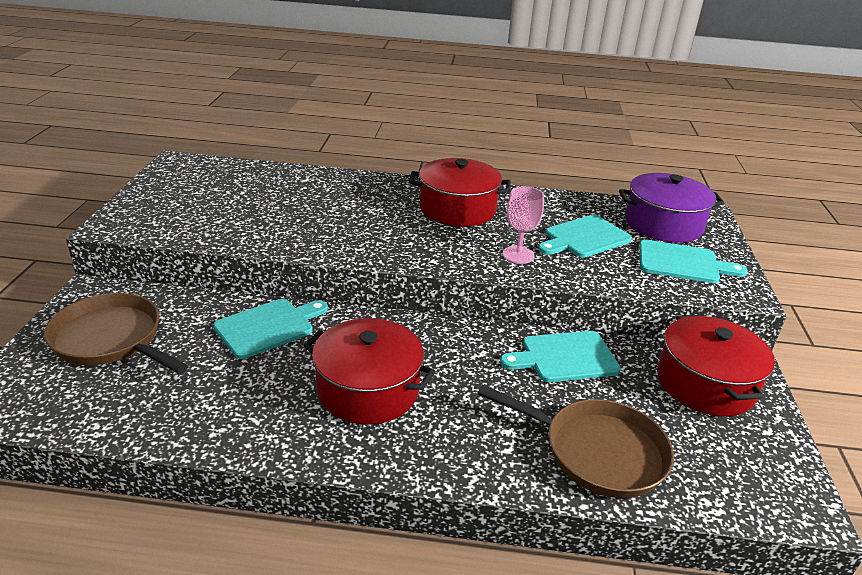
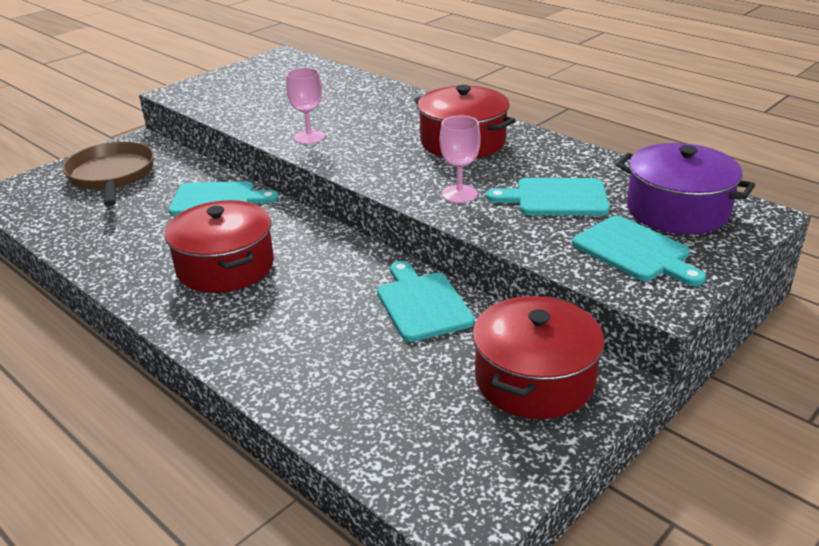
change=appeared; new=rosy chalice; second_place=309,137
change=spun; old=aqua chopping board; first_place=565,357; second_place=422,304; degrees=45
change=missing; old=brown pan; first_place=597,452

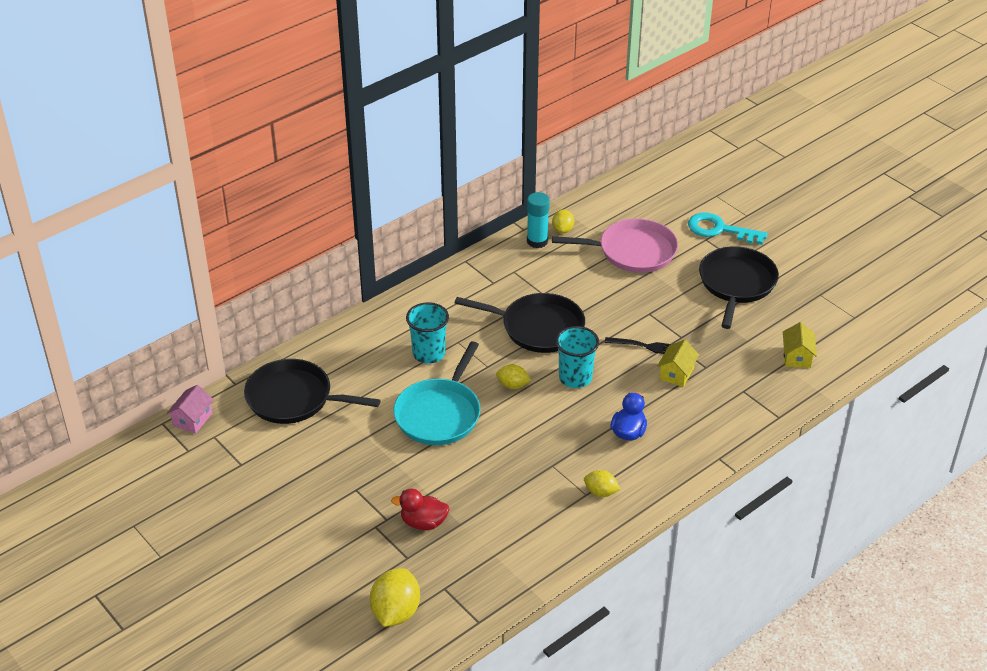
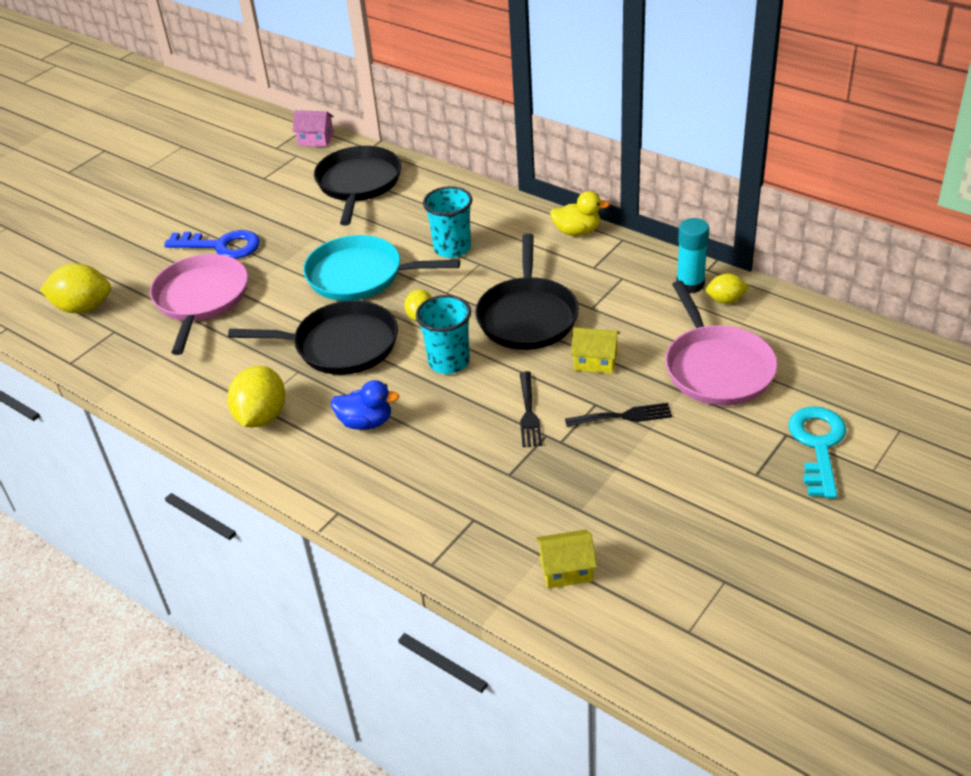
change=exchanged; old=scarlet rubber duck; new=rosy pan; first_place=423,522; second_place=201,299
change=appeared; new=blue door key; second_place=221,246
change=size; old=bright yellow lemon; first_place=600,492; second_place=261,416; factor=1.73
change=relocated; old=jet-black pan; first_place=736,284; second_place=341,345
change=appeared; new=bright yellow rubber duck; second_place=577,231
change=appeared; new=jet-black fork; second_place=623,416
change=relocated; old=bright yellow toy house; first_place=676,373; second_place=595,361

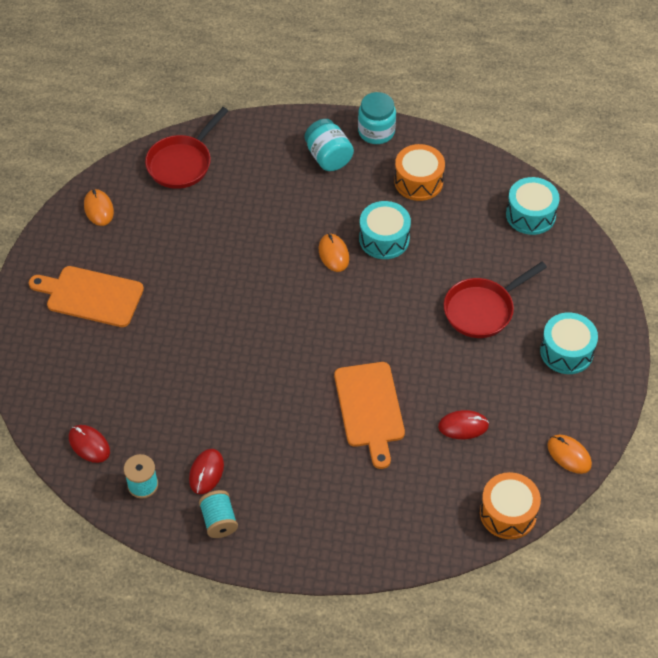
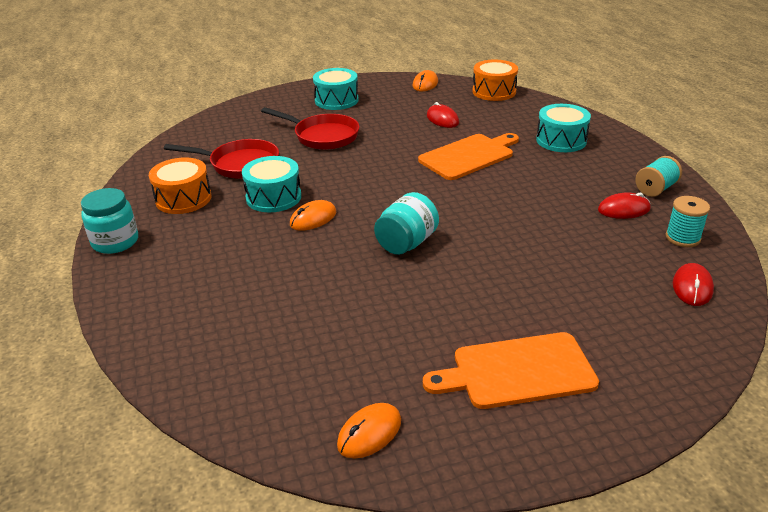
change=relocated; old=scarlet pan; first_place=182,163; second_place=240,164
change=relocated; old=aqua jam jar; first_place=328,157; second_place=406,243
change=spun; old=orange-coloured chopping board; first_place=91,296; second_place=517,371; degrees=90
change=relocated; old=aqua toy drum; first_place=530,215; second_place=561,140

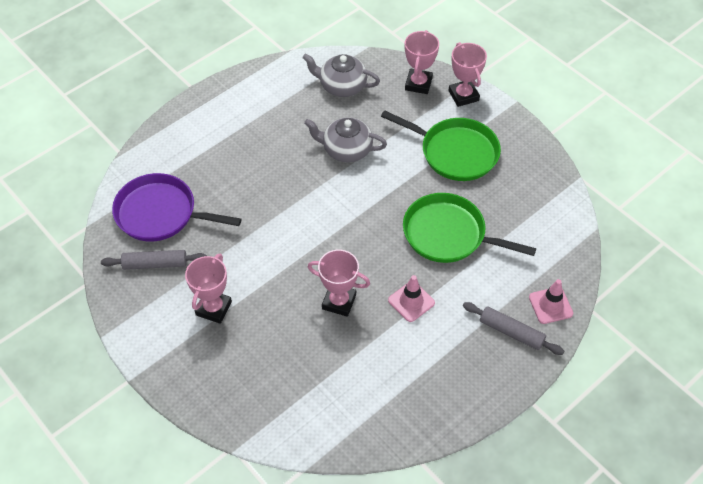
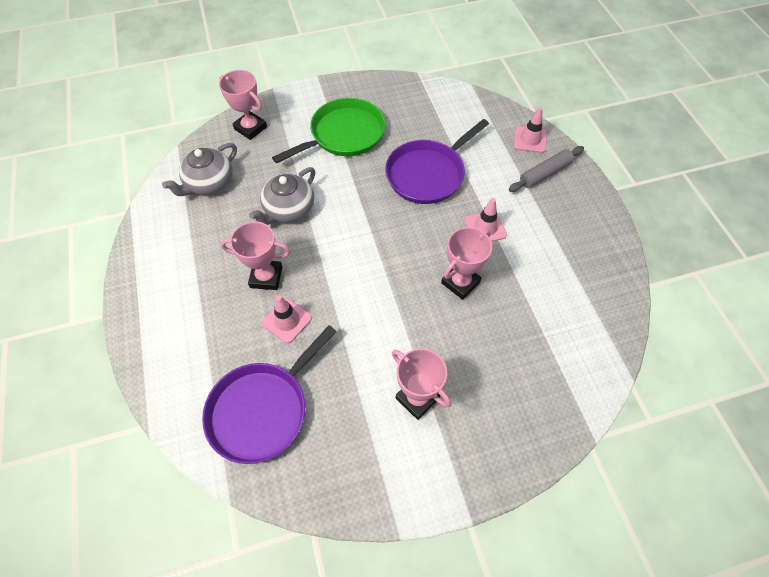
change=relocated; old=rosy prize cup; first_place=463,95; second_place=266,277
change=appeared; new=rosy road cone; second_place=287,320
change=colour; old=leaf-green pan; new=purple pan; first_place=448,234; second_place=428,174
change=missing; old=gray dough roller; first_place=155,264

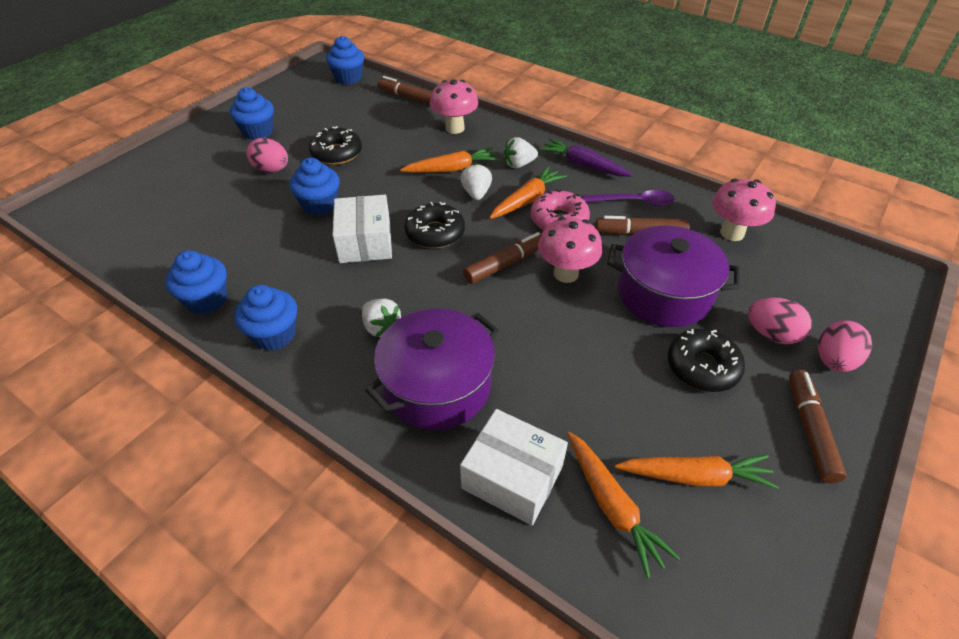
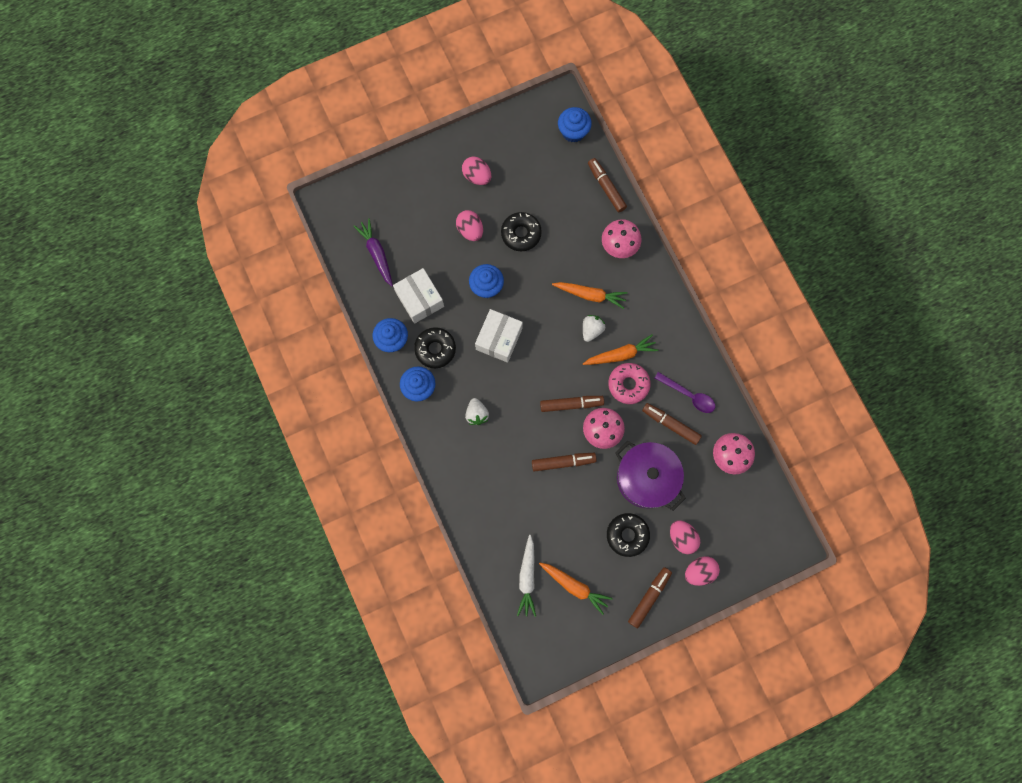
change=relocated; old=purple carrot; first_place=583,165; second_place=377,254
change=relocated; old=white package; first_place=512,477; second_place=419,299
change=relocated; old=jet-black glazed donut; first_place=435,233; second_place=435,349
change=exchanged; old=blue fairy cake; new=rosy toy egg; first_place=258,132; second_place=477,176
change=colour; old=orange-coloured carrot; new=white carrot; first_place=612,506; second_place=527,577
change=appeared; new=brown marker pen; second_place=563,462
change=missing; old=purple stockpot; first_place=437,386
change=missing; old=white toy strawberry; first_place=519,164

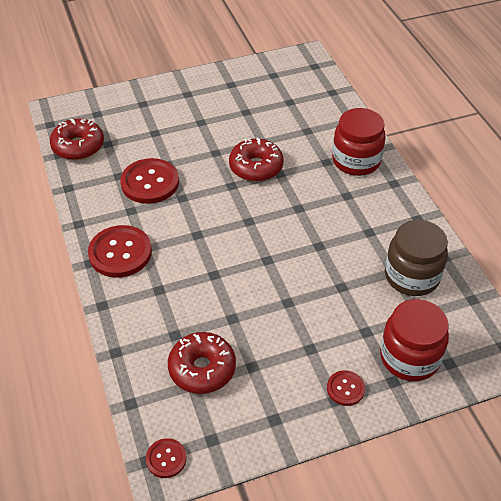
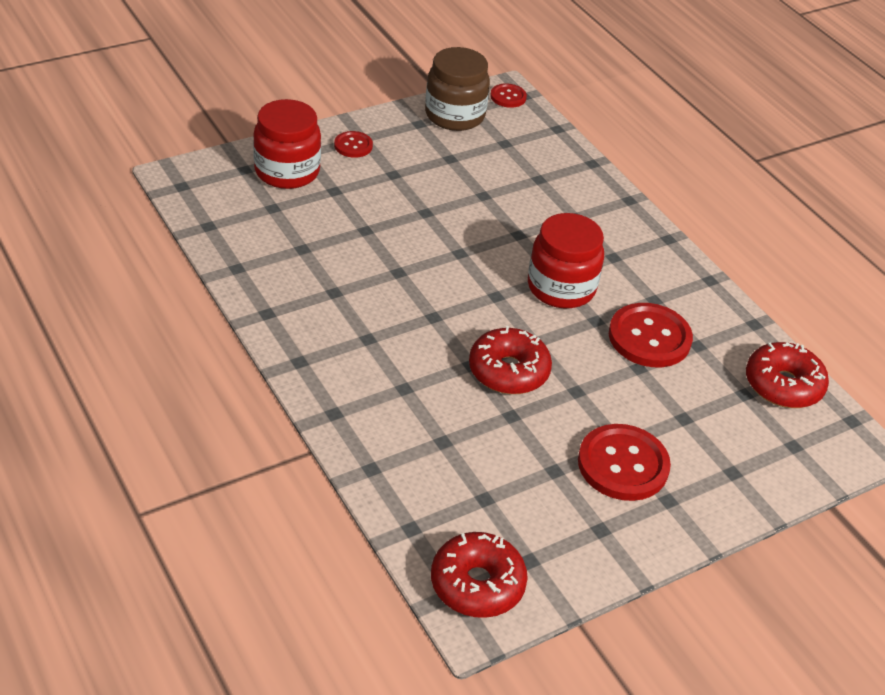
change=relocated; old=brown jam jar; first_place=412,276; second_place=454,115
change=relocated; old=scarlet glazed donut; first_place=202,369; second_place=477,584
change=relocated; old=scarlet jam jar; first_place=356,161; second_place=561,288
change=relocated; old=scarlet sewing button; first_place=120,253; second_place=623,464

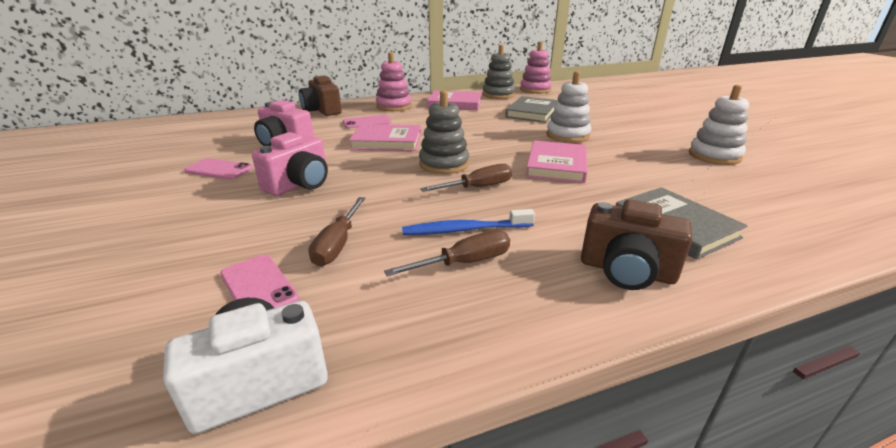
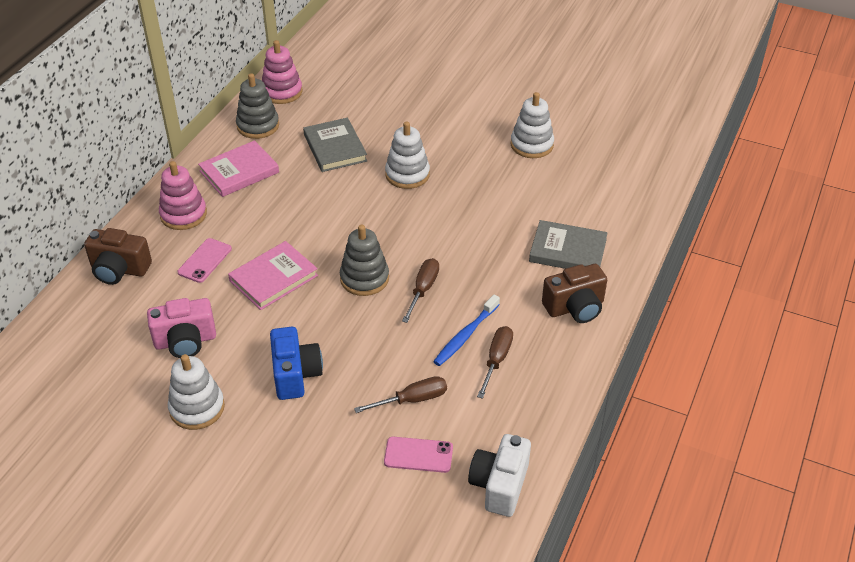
change=exchanged; old=rosy smartphone; new=white ring stacker; first_place=219,169; second_place=197,408
change=colour; old=rosy compact camera; new=blue compact camera; first_place=299,184; second_place=295,374
change=spun; old=brown screwdriver; first_place=338,244; second_place=412,400; degrees=-75
change=missing; old=rosy hardcover; first_place=556,165

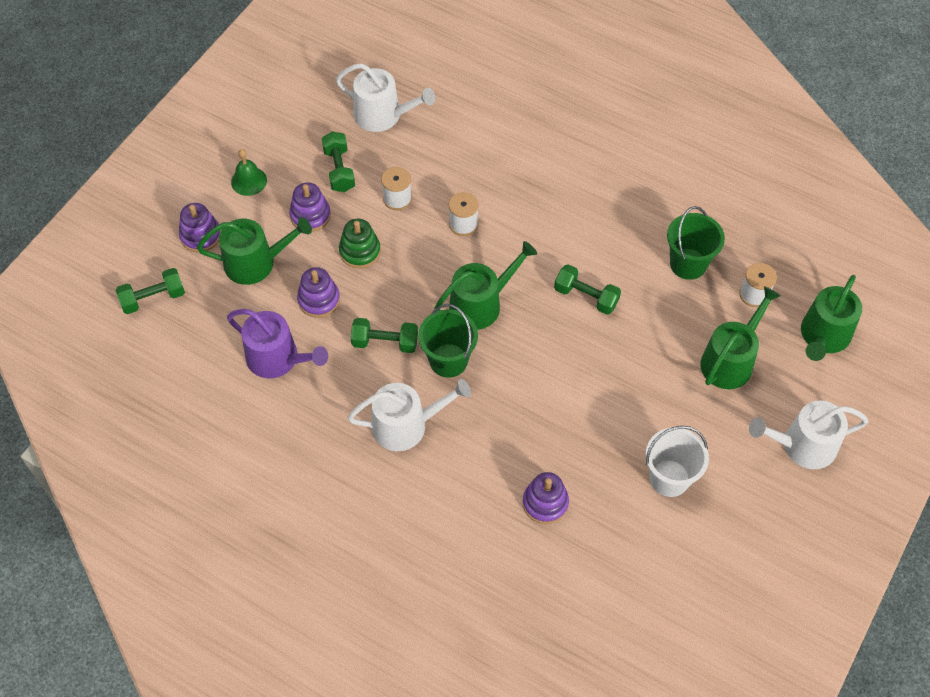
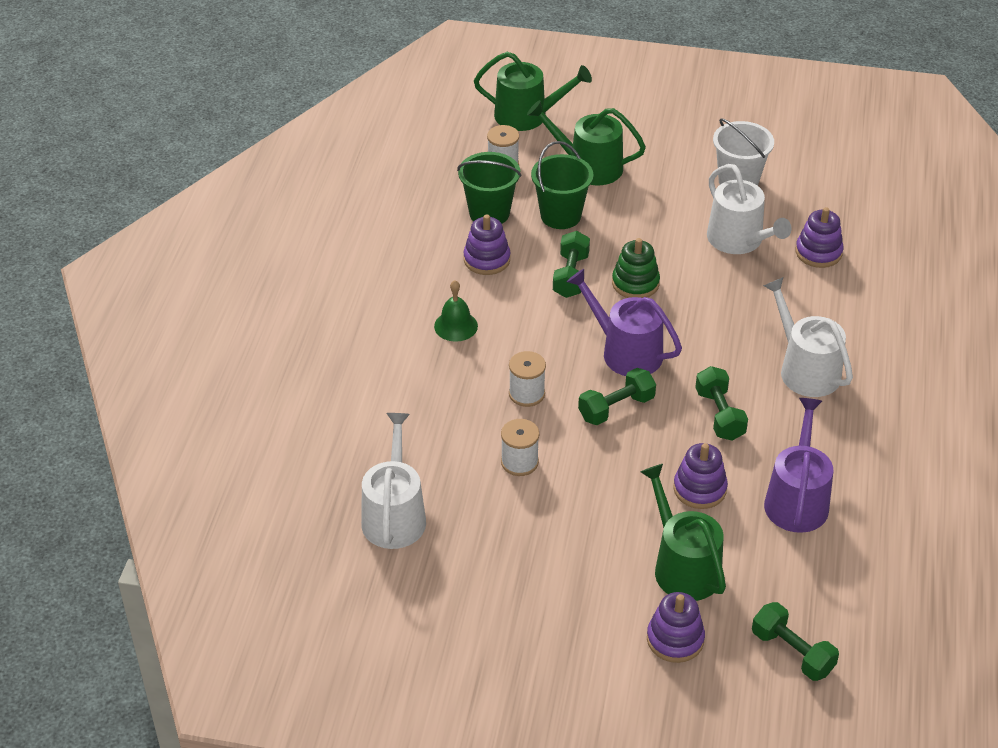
change=relocated; old=leaf-green bell; first_place=249,181; second_place=456,326
change=relocated; old=purple ring stacker; first_place=310,215; second_place=487,259
change=relocated; old=leaf-green pail; first_place=448,360; second_place=560,216
change=colour; old=leaf-green sprinkling can; new=purple sprinkling can; first_place=481,304; second_place=625,352
change=relocated; old=leaf-green hand weight; first_place=339,170; second_place=616,408
change=relocated; old=leaf-green ring stacker; first_place=360,251; second_place=635,283
change=relocated; old=white sprinkling can; first_place=802,445; second_place=739,240

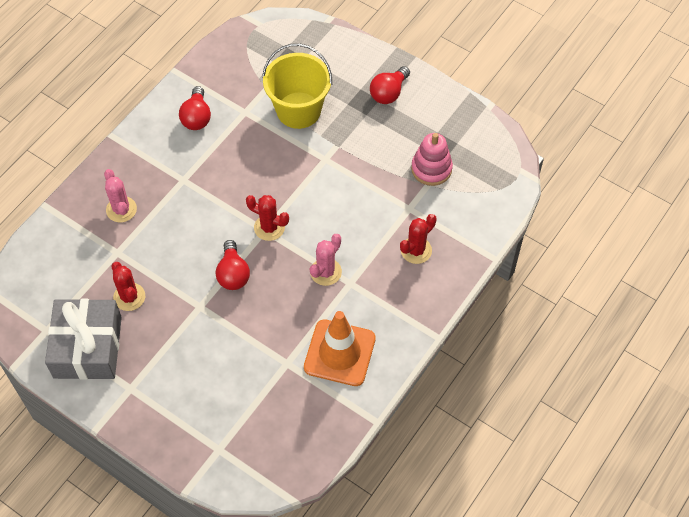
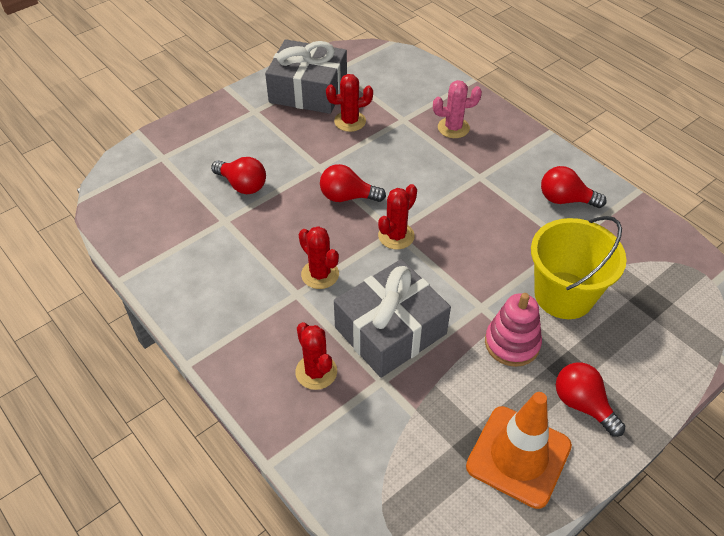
change=appeared; new=scarlet light bulb; second_place=242,185
change=colour; old=rosy cactus; new=scarlet cactus; first_place=326,272; second_place=320,274
change=appeared; new=gray present; second_place=390,330
change=relocated; old=orange-coloured road cone; first_place=339,353; second_place=518,456
change=relocated; old=rosy ring stacker; first_place=431,169; second_place=512,343

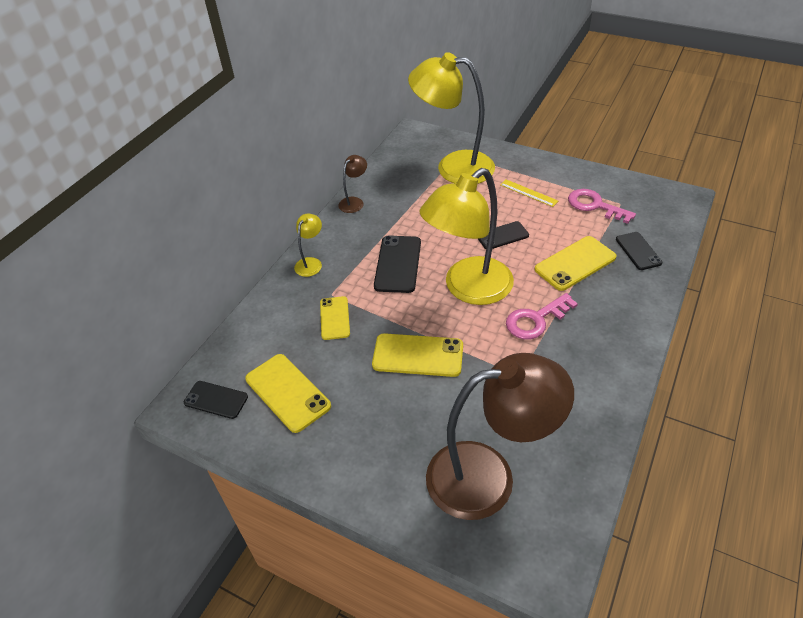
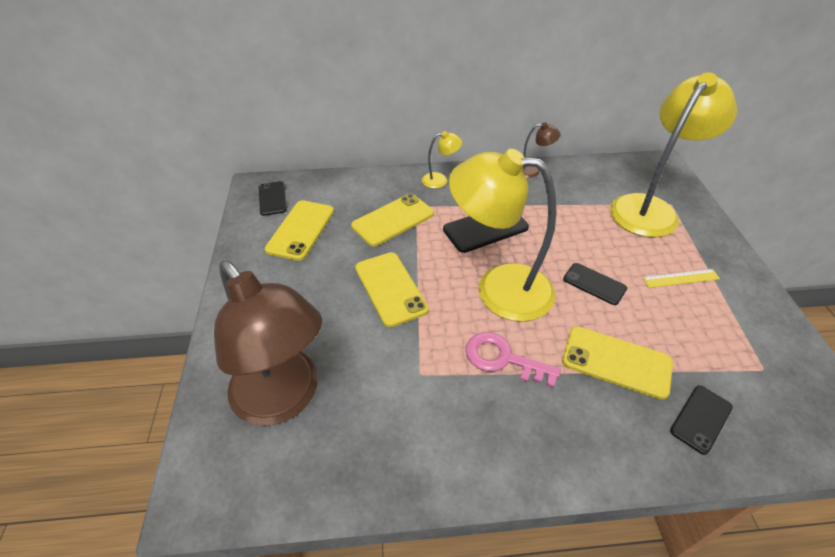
change=size; old=bright yellow smartphone; first_place=334,318; second_place=393,220; factor=1.54
change=spun; old=bright yellow reading lamp; first_place=453,167; second_place=649,208; degrees=60
change=spun; old=bright yellow measuring stick; first_place=528,193; second_place=680,278; degrees=75
change=missing; old=rosy door key; first_place=595,206

